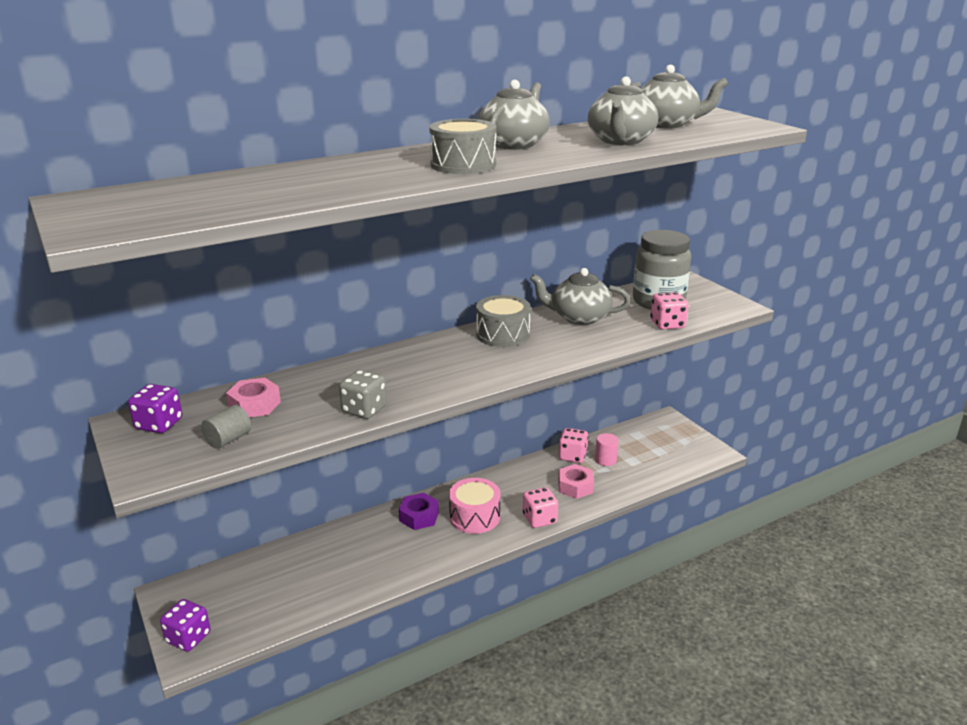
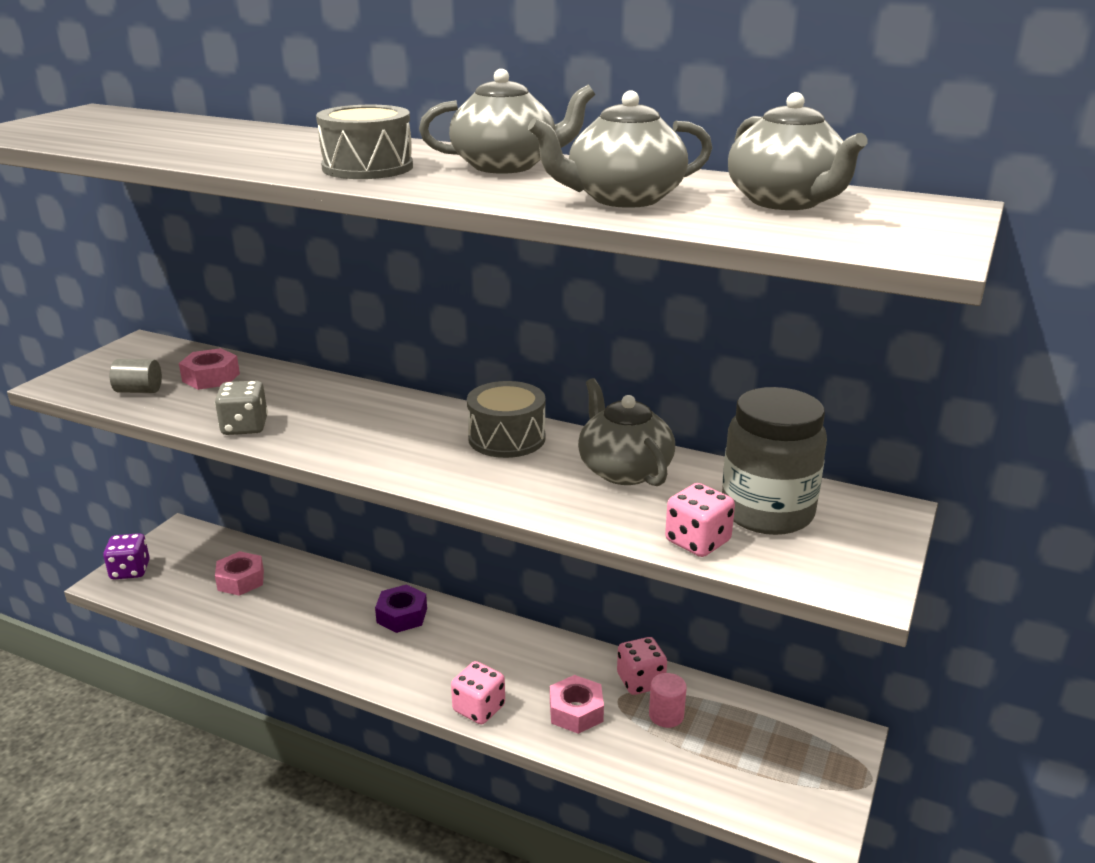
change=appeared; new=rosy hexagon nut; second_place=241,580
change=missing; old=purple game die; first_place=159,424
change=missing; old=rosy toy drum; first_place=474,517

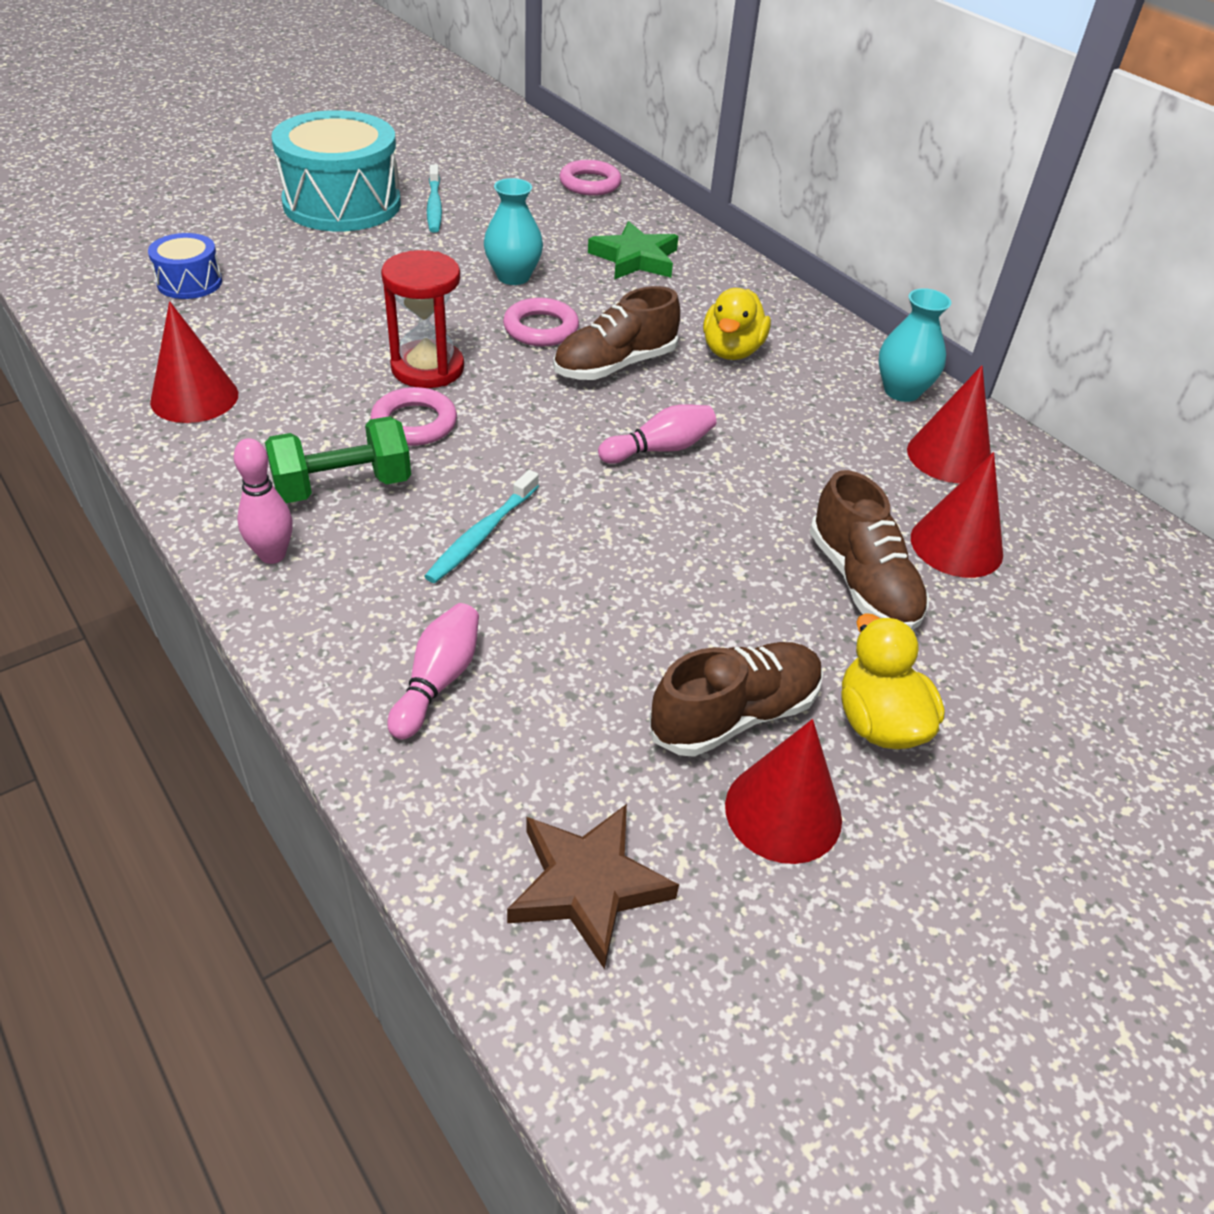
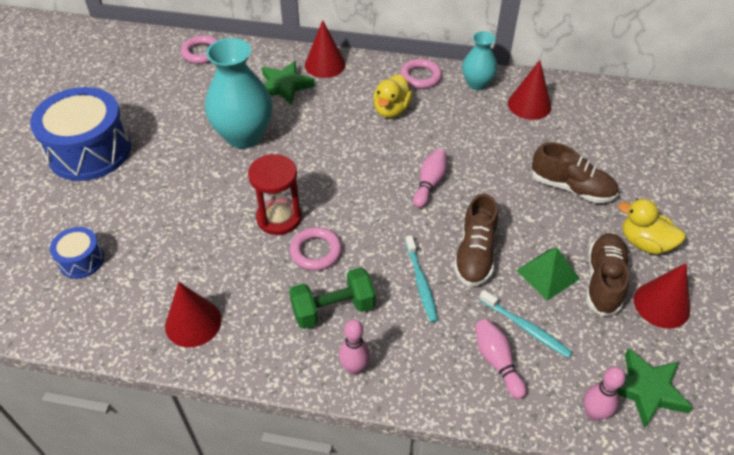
change=colour; old=aqua toy drum; new=blue toy drum; first_place=342,204; second_place=89,151
change=size; old=aqua flower vase; first_place=513,277; second_place=244,136; factor=1.74
change=spun; old=leaf-green hand weight; first_place=343,486; second_place=333,309; degrees=45
change=relocated; old=scarlet cone shape; first_place=956,545; second_place=325,64
change=spun; old=bright yellow rubber duck; first_place=732,351; second_place=391,110; degrees=45
change=relocated; old=rosy torus; first_place=541,328; second_place=420,77
change=relocated; old=brown shoe; first_place=615,365; second_place=475,254
change=relocated; old=aqua toothbrush; first_place=434,206; second_place=526,328
change=appeared; new=leaf-green solid pyramid; second_place=547,274
change=appeared; new=rosy bowling pin; second_place=593,413
change=colour; old=brown star shape; new=leaf-green star shape; first_place=587,885; second_place=647,390

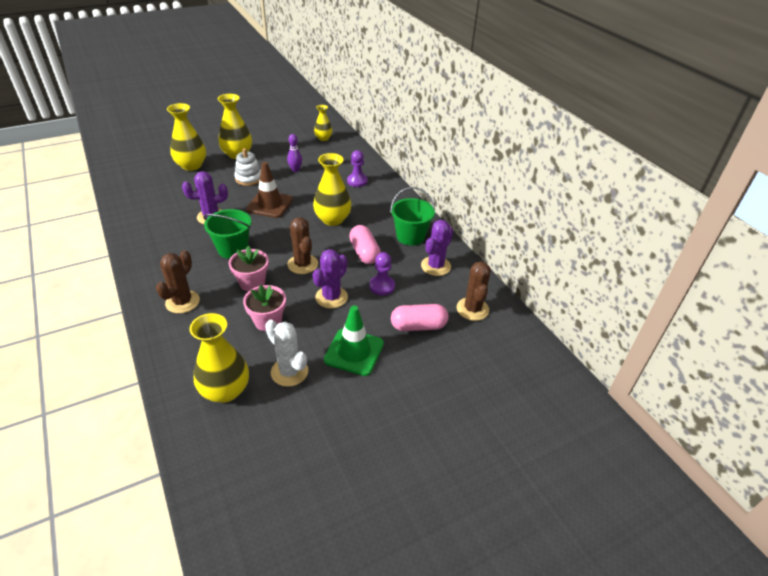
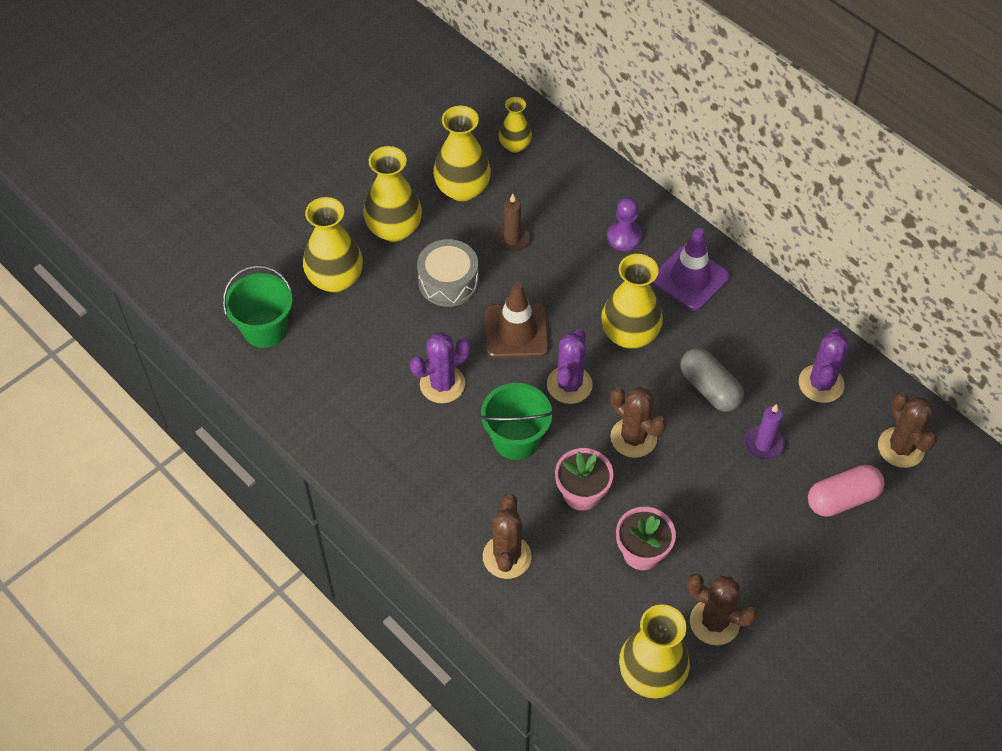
change=relocated; old=leaf-green pail; first_place=410,236; second_place=265,329
change=exchanged; old=white ring stacker; new=gray toy drum; first_place=249,178; second_place=448,282
change=appeared; new=bright yellow flower vase; second_place=462,189
change=exchanged; old=purple bowling pin; new=brown pillar candle; first_place=295,170; second_place=512,239
change=relocated; old=purple cactus; first_place=331,297; second_place=569,385
change=appeared; new=purple road cone; second_place=690,278
change=colour; old=rosy pill; new=gray pill; first_place=364,253; second_place=709,388
change=colour; old=white cactus; new=brown cactus; first_place=289,372; second_place=714,622
change=exchanged; old=purple pawn; new=purple pillar candle; first_place=382,286; second_place=763,444
change=missing; old=leaf-green road cone; first_place=354,352

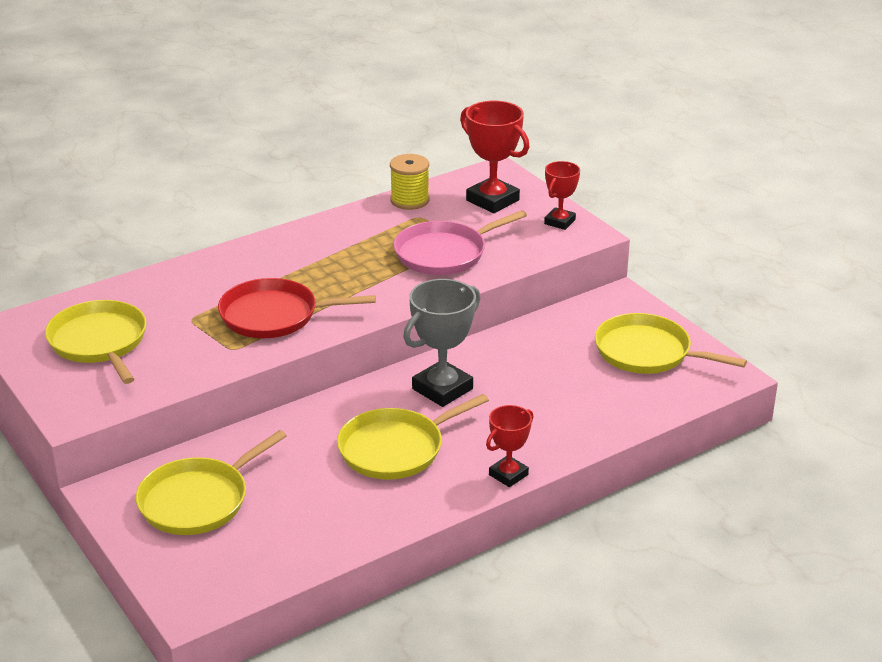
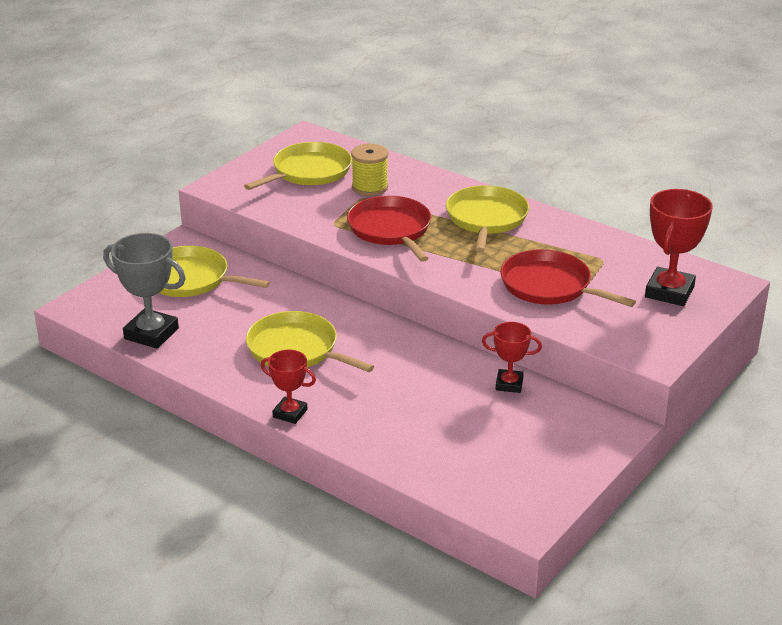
change=relocated; old=gray prize cup; first_place=442,389; second_place=151,334
change=relocated; old=bright yellow bobbin; first_place=410,200; second_place=370,187
change=relocated; old=bright yellow pan; first_place=647,352; second_place=486,219
change=relocated; old=scarlet prize cup; first_place=559,222; second_place=509,384
change=colour; old=rosy pan; new=scarlet pan; first_place=444,253; second_place=549,286

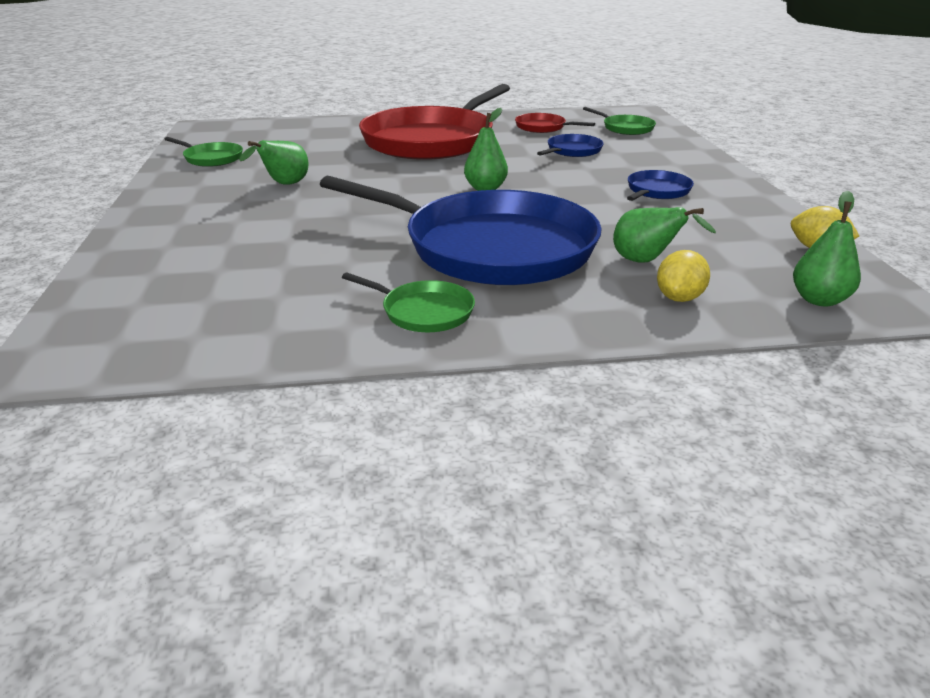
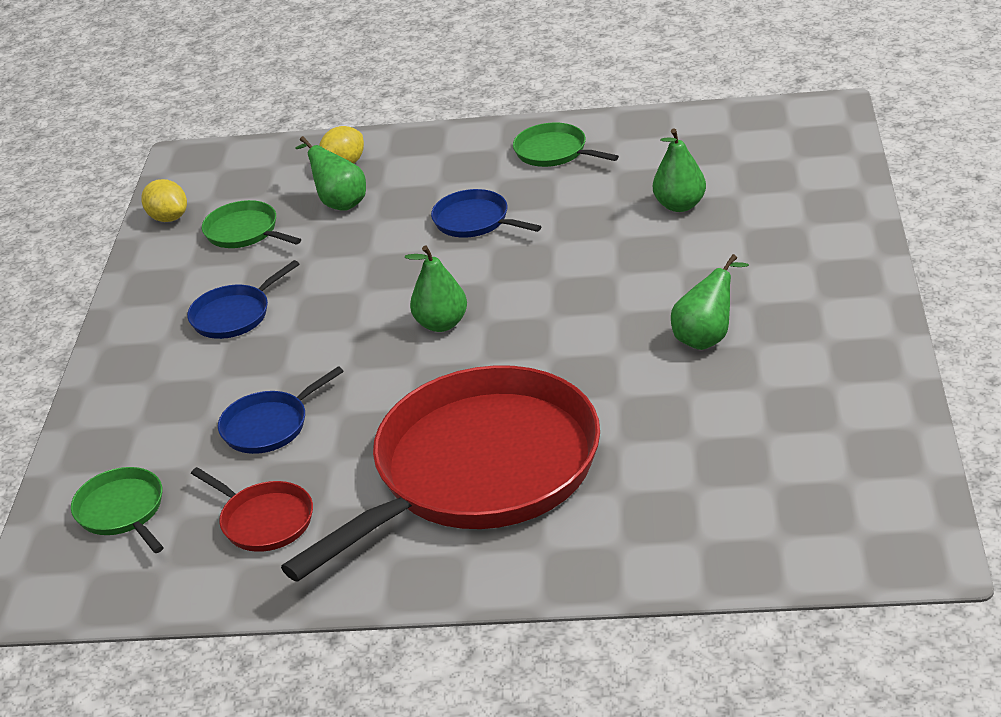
change=relocated; old=leaf-green pan; first_place=211,158; second_place=245,232
change=size; old=blue pan; first_place=490,247; second_place=475,221; factor=0.41
change=relocated; old=leaf-green toy pear; first_place=819,300; second_place=680,205

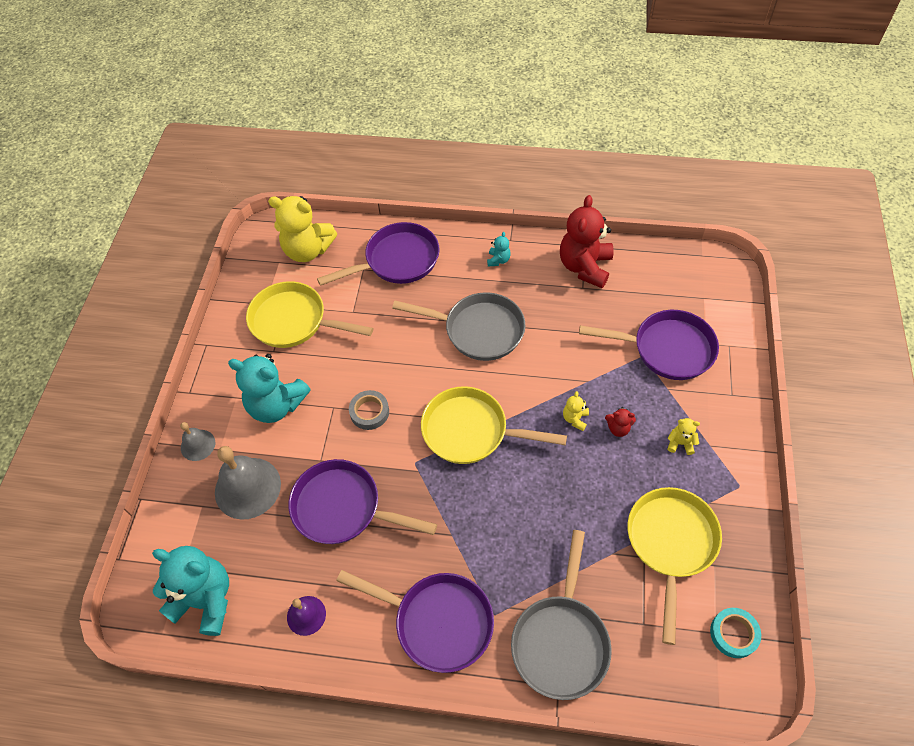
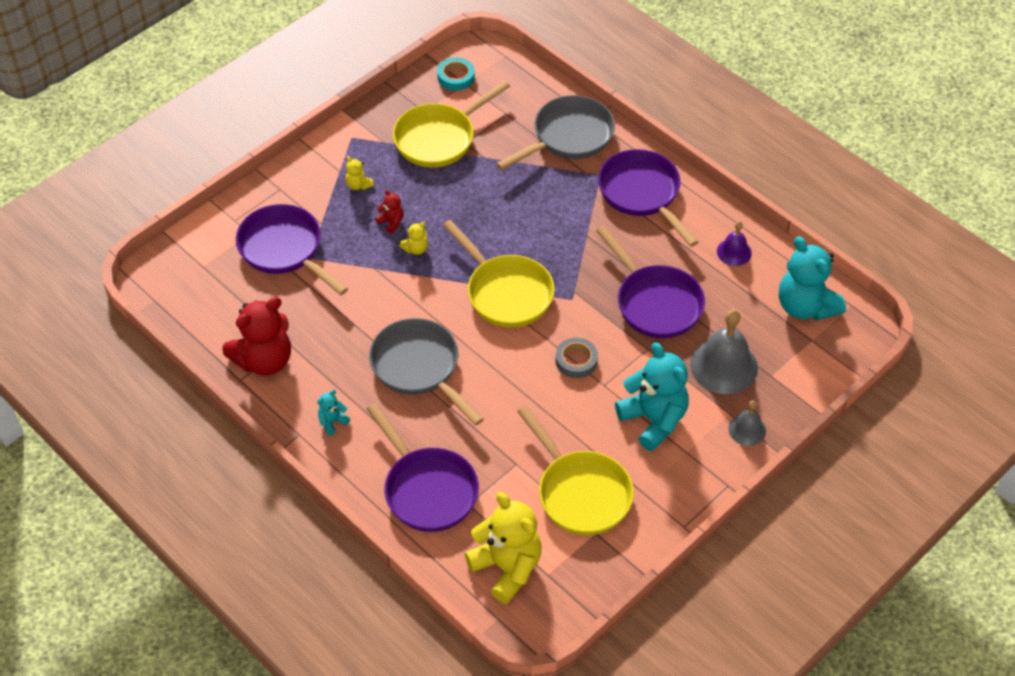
change=spun; old=purple pan; first_place=397,261; second_place=427,489; degrees=-135

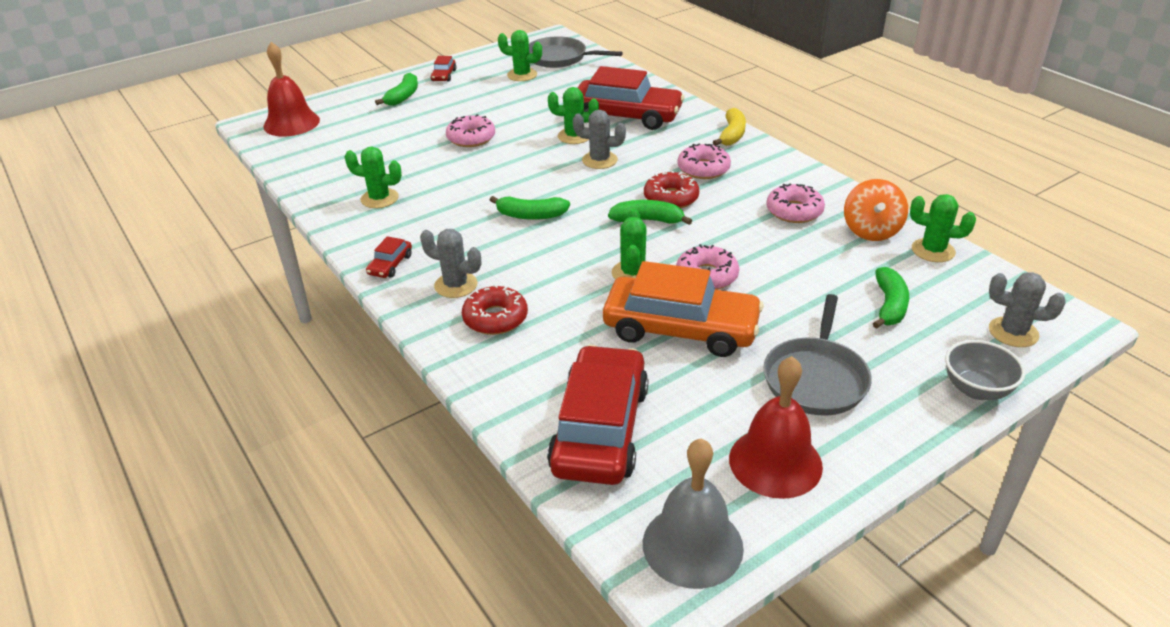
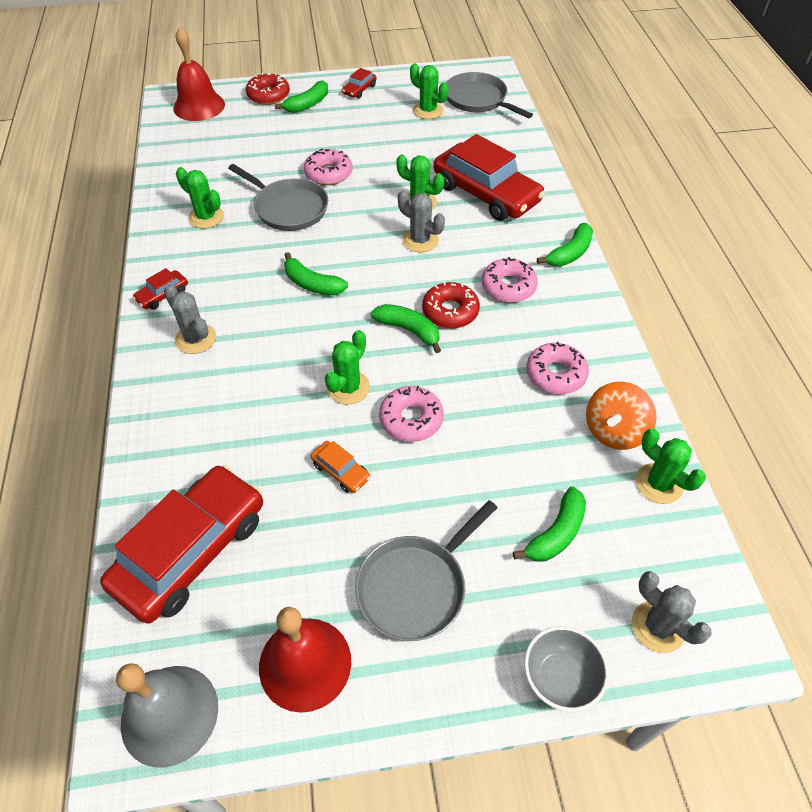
change=appeared; new=gray pan; second_place=289,208
change=relocated; old=scarlet glazed donut; first_place=495,318; second_place=268,95
change=size; old=orange-coloured toy car; first_place=680,329; second_place=341,471; factor=0.42
change=colour; old=bright yellow banana fruit; new=leaf-green banana fruit; first_place=732,135; second_place=569,253

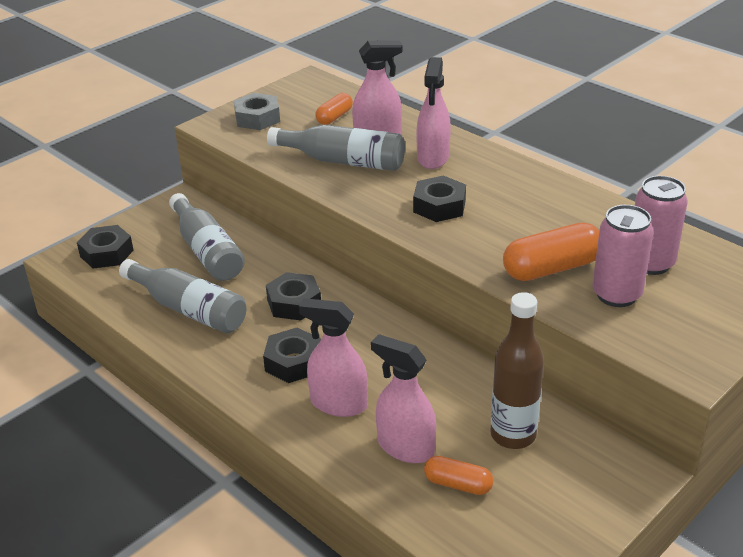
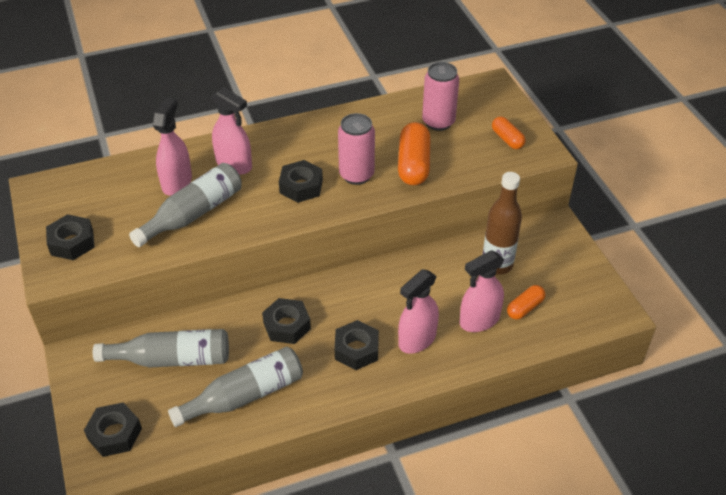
change=colour; old=gray hexagon nut; new=jet-black hexagon nut; first_place=257,118; second_place=72,242
change=relocated; old=rosy can; first_place=616,295; second_place=356,175
change=relocated; old=orange-coloured pill; first_place=334,117; second_place=507,139

